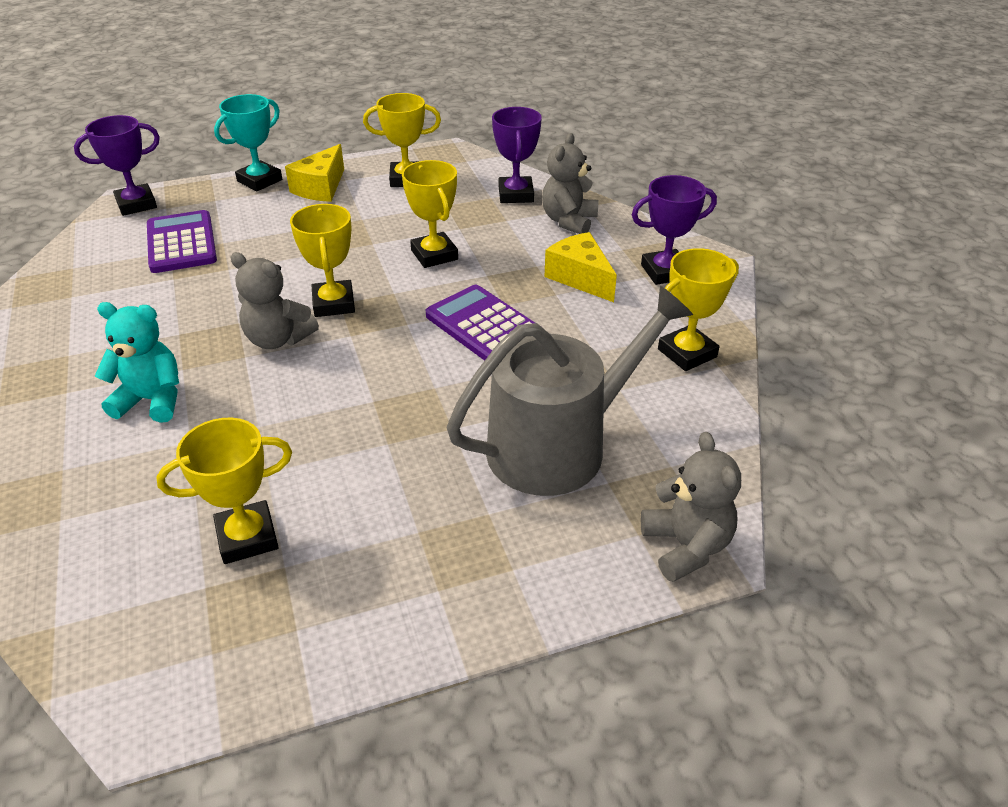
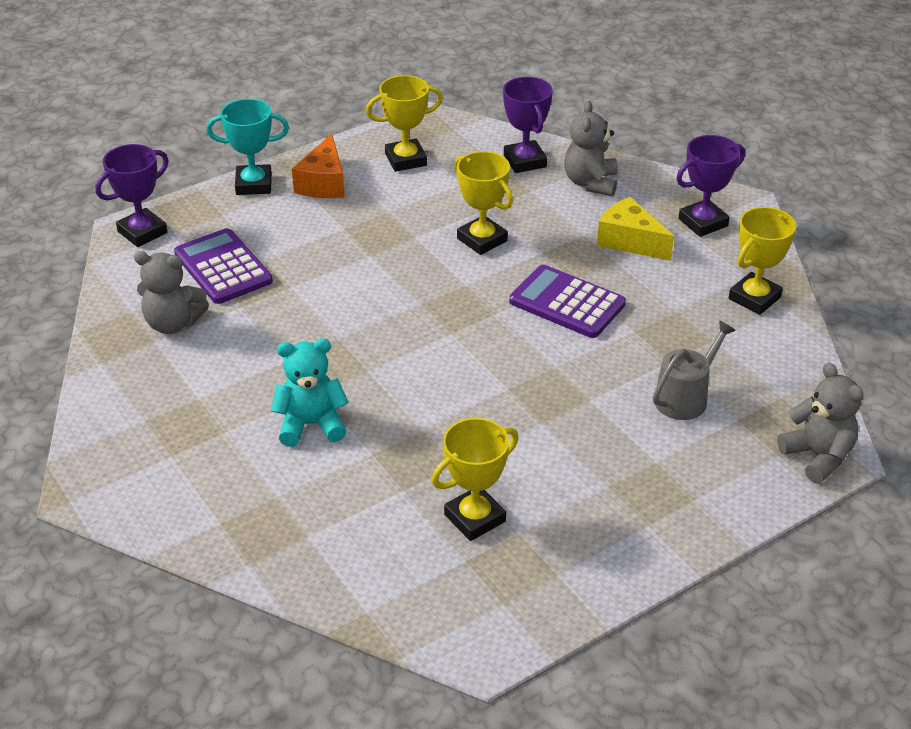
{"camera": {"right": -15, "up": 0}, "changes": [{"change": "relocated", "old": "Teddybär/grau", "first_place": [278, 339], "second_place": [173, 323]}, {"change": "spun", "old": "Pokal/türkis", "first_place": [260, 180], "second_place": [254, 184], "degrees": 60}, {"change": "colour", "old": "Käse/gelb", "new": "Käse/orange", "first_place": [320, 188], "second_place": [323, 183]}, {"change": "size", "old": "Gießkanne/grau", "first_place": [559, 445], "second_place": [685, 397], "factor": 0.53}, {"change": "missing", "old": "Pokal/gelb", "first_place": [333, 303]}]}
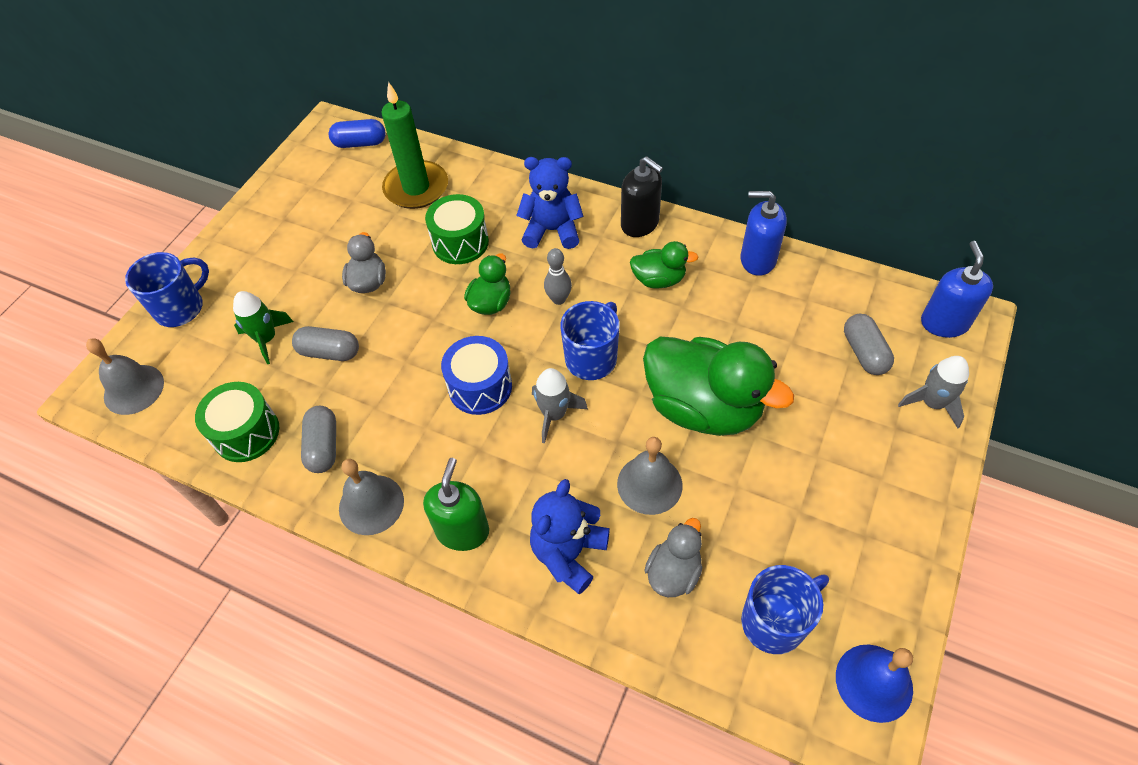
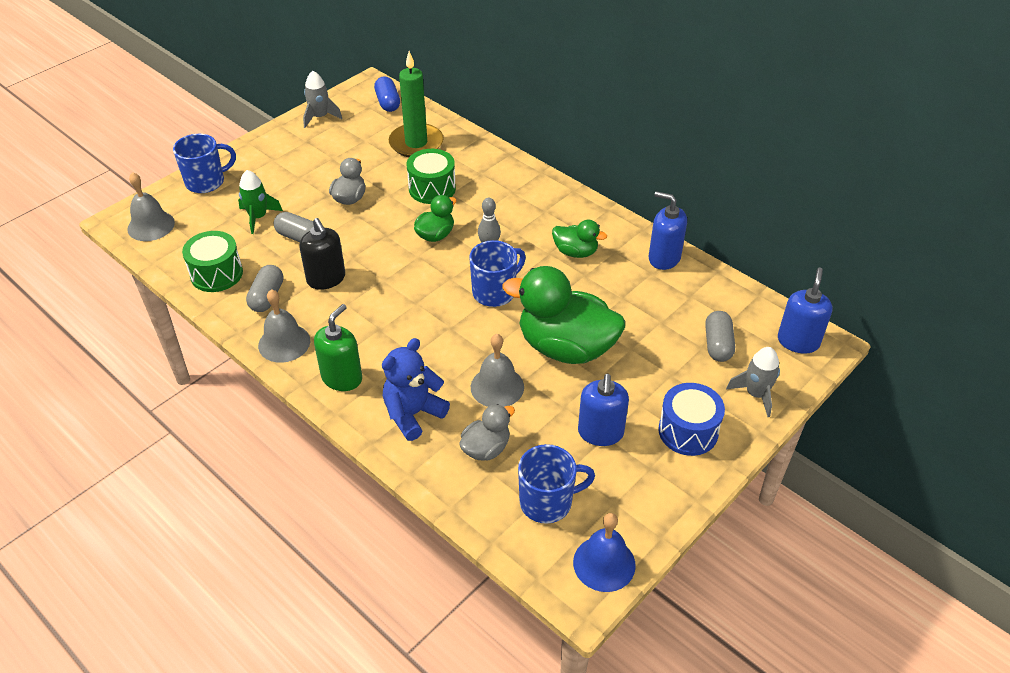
{"camera": {"right": 15, "up": -10}, "changes": [{"change": "relocated", "old": "Seifenspender/schwarz", "first_place": [640, 224], "second_place": [326, 279]}, {"change": "relocated", "old": "Rakete/grau", "first_place": [554, 414], "second_place": [320, 117]}, {"change": "spun", "old": "Kapsel/blau", "first_place": [360, 143], "second_place": [388, 102], "degrees": 60}, {"change": "spun", "old": "Ente/grün", "first_place": [703, 407], "second_place": [566, 347], "degrees": 150}, {"change": "appeared", "new": "Seifenspender/blau", "second_place": [600, 433]}, {"change": "relocated", "old": "Trommel/blau", "first_place": [480, 387], "second_place": [688, 431]}, {"change": "missing", "old": "Teddybär/blau", "first_place": [552, 230]}]}
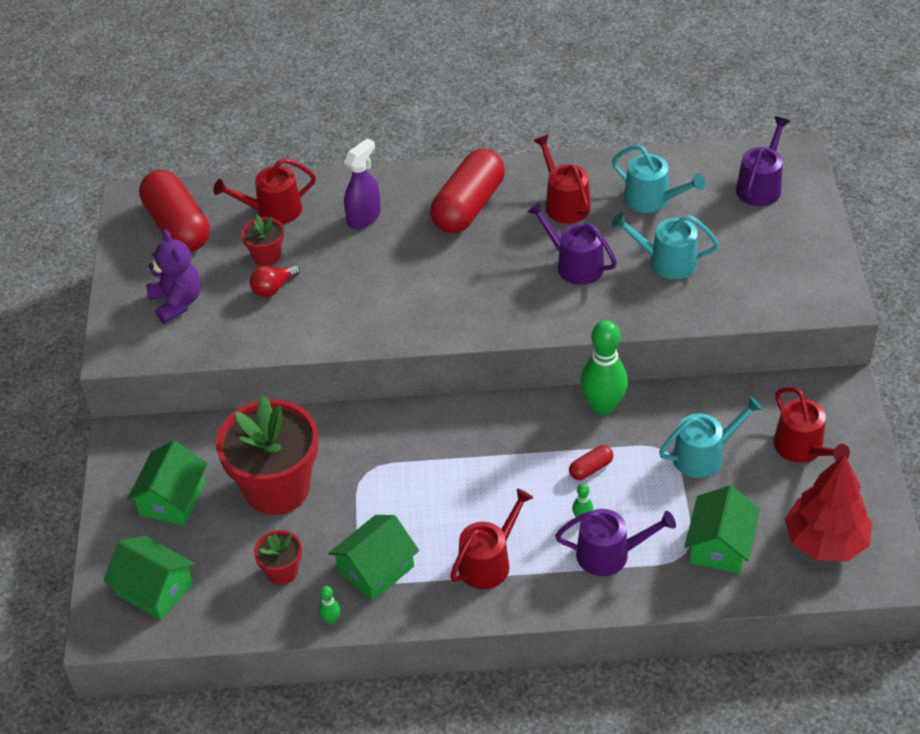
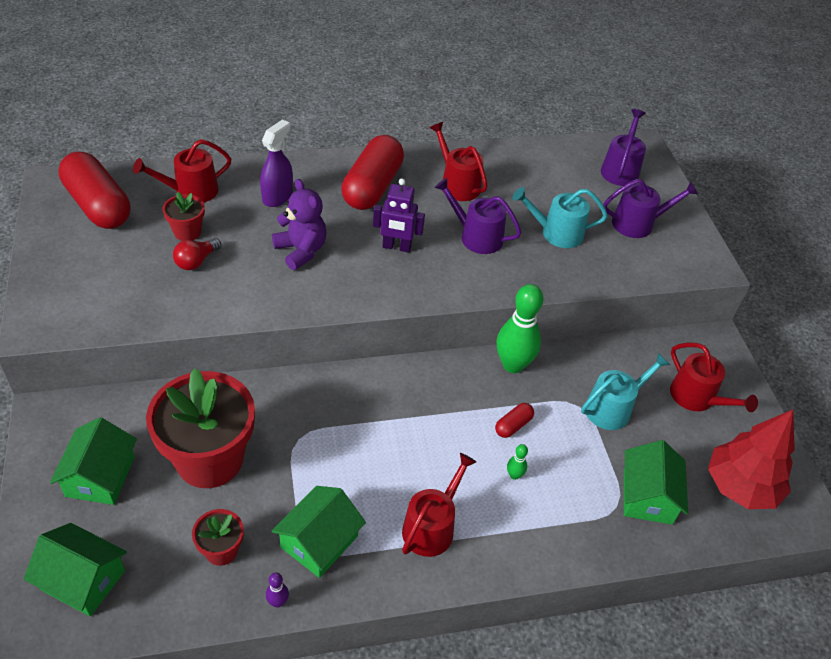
{"camera": {"right": -15, "up": 0}, "changes": [{"change": "colour", "old": "Bowlingkegel/grün", "new": "Bowlingkegel/lila", "first_place": [331, 619], "second_place": [278, 602]}, {"change": "relocated", "old": "Teddybär/lila", "first_place": [177, 302], "second_place": [301, 251]}, {"change": "appeared", "new": "Roboter/lila", "second_place": [396, 247]}, {"change": "relocated", "old": "Gießkanne/lila", "first_place": [609, 554], "second_place": [638, 223]}, {"change": "missing", "old": "Gießkanne/türkis", "first_place": [652, 199]}]}
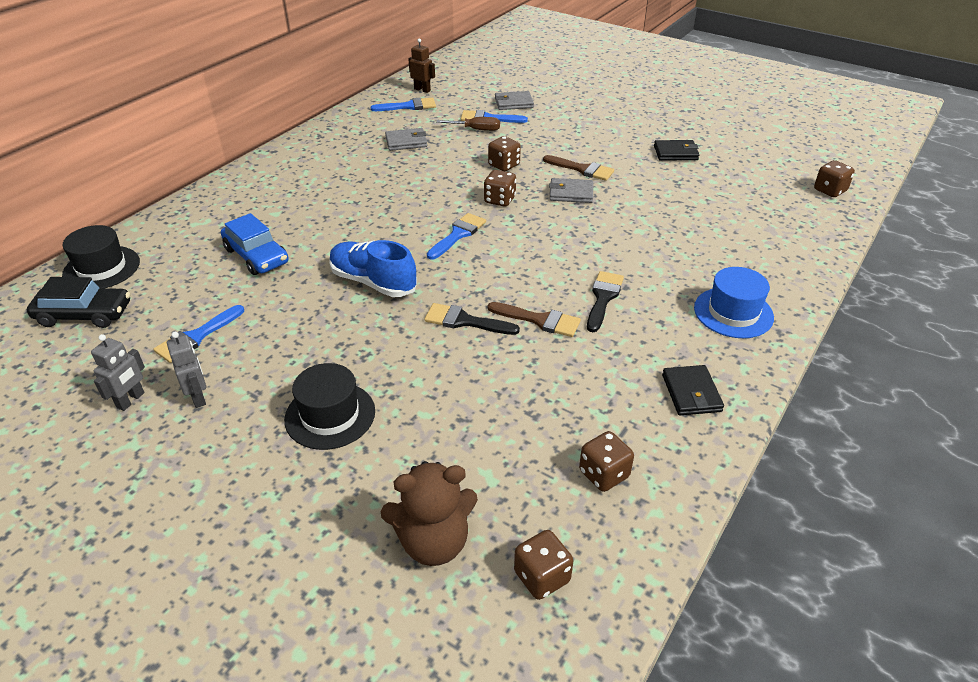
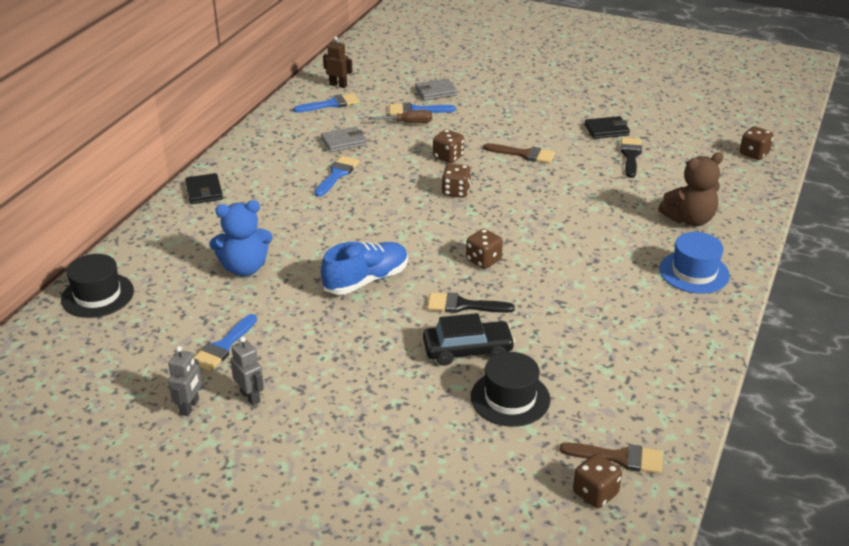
{"camera": {"right": -10, "up": -5}, "changes": [{"change": "relocated", "old": "Geldbörse/schwarz", "first_place": [691, 393], "second_place": [204, 191]}, {"change": "exchanged", "old": "Auto/blau", "new": "Teddybär/blau", "first_place": [256, 256], "second_place": [244, 268]}, {"change": "relocated", "old": "Pinsel/blau", "first_place": [458, 234], "second_place": [337, 174]}, {"change": "spun", "old": "Schuh/blau", "first_place": [373, 282], "second_place": [366, 280], "degrees": 120}, {"change": "relocated", "old": "Auto/schwarz", "first_place": [84, 314], "second_place": [468, 350]}, {"change": "relocated", "old": "Spielwürfel/braun", "first_place": [604, 474], "second_place": [483, 260]}, {"change": "relocated", "old": "Hut/schwarz", "first_place": [330, 415], "second_place": [510, 398]}, {"change": "relocated", "old": "Pinsel/braun", "first_place": [540, 320], "second_place": [619, 458]}, {"change": "relocated", "old": "Pinsel/schwarz", "first_place": [603, 298], "second_place": [630, 155]}, {"change": "relocated", "old": "Teddybär/braun", "first_place": [433, 542], "second_place": [689, 219]}, {"change": "missing", "old": "Geldbörse/grau", "first_place": [571, 193]}]}
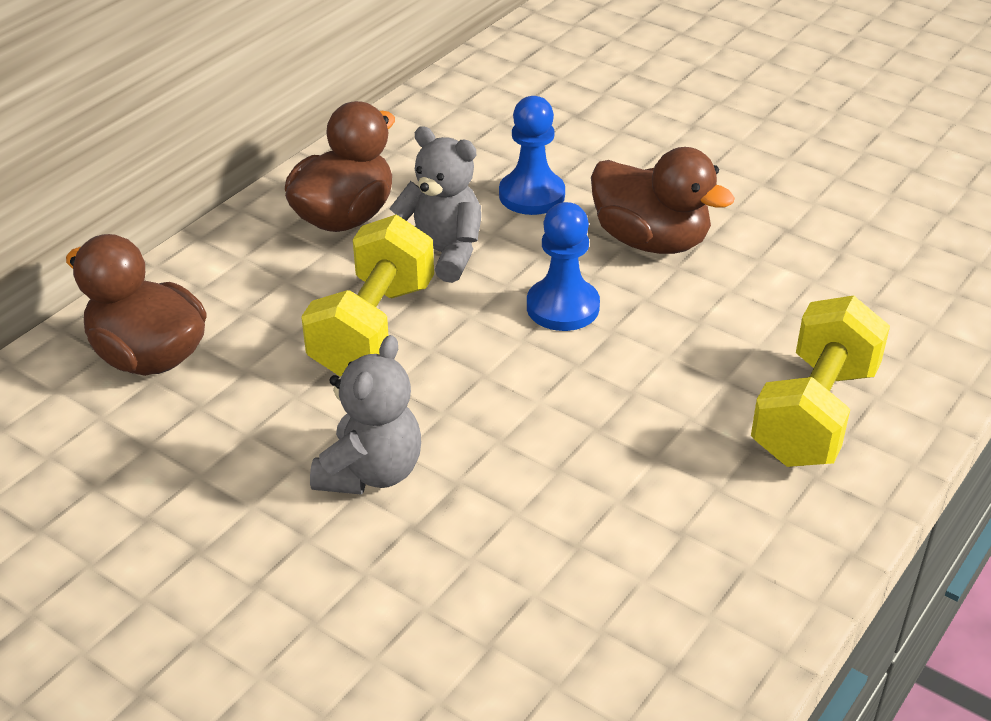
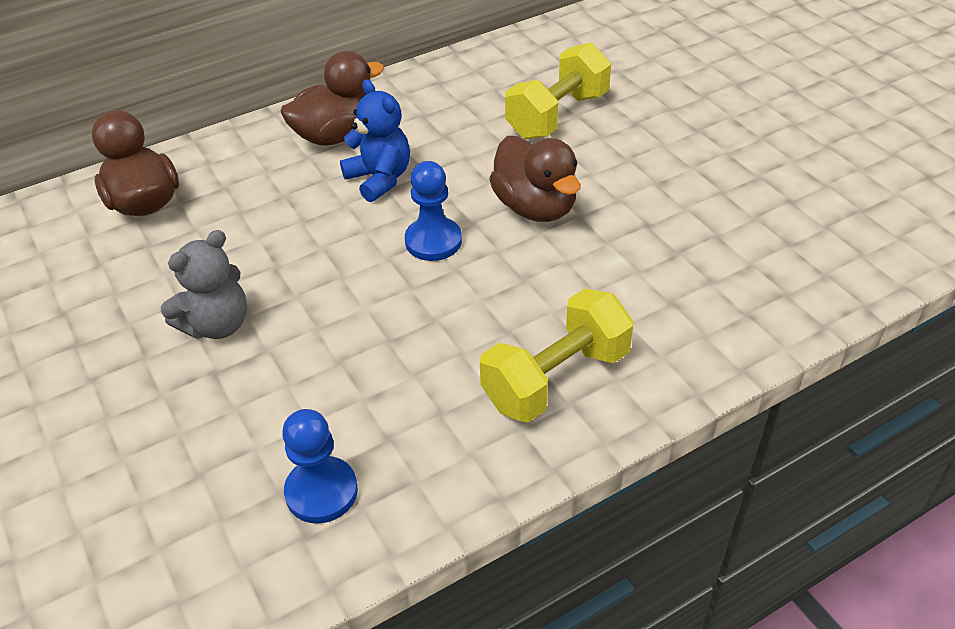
{"camera": {"right": 25, "up": 5}, "changes": [{"change": "relocated", "old": "Bauer/blau", "first_place": [532, 195], "second_place": [321, 492]}, {"change": "colour", "old": "Teddybär/grau", "new": "Teddybär/blau", "first_place": [441, 254], "second_place": [380, 179]}, {"change": "relocated", "old": "Hantel/gelb", "first_place": [373, 329], "second_place": [557, 115]}]}
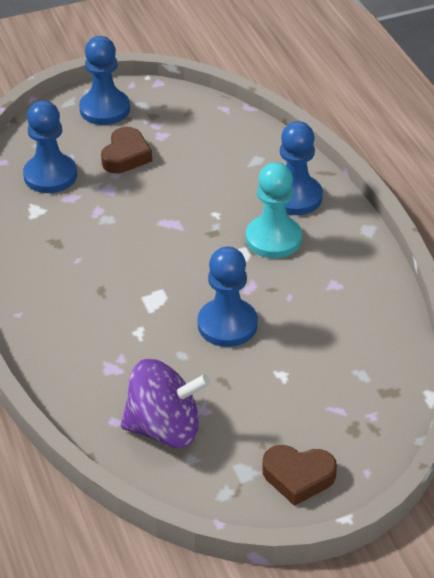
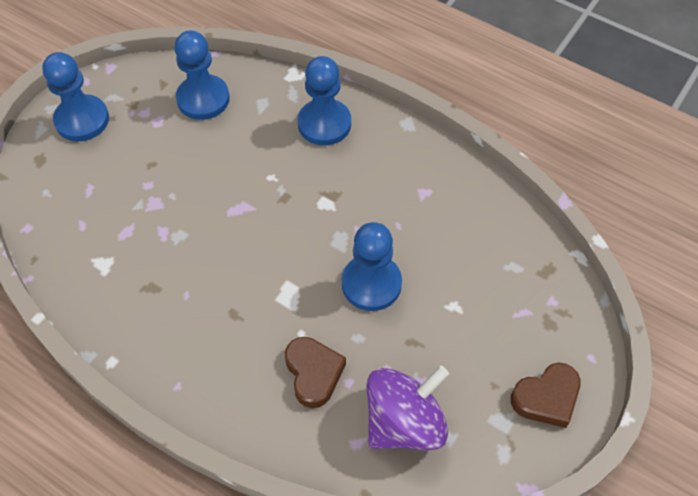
{"camera": {"right": -35, "up": 15}, "changes": [{"change": "relocated", "old": "Bauer/blau", "first_place": [50, 175], "second_place": [203, 99]}, {"change": "relocated", "old": "Herz/braun", "first_place": [126, 156], "second_place": [313, 373]}, {"change": "missing", "old": "Bauer/türkis", "first_place": [273, 239]}]}
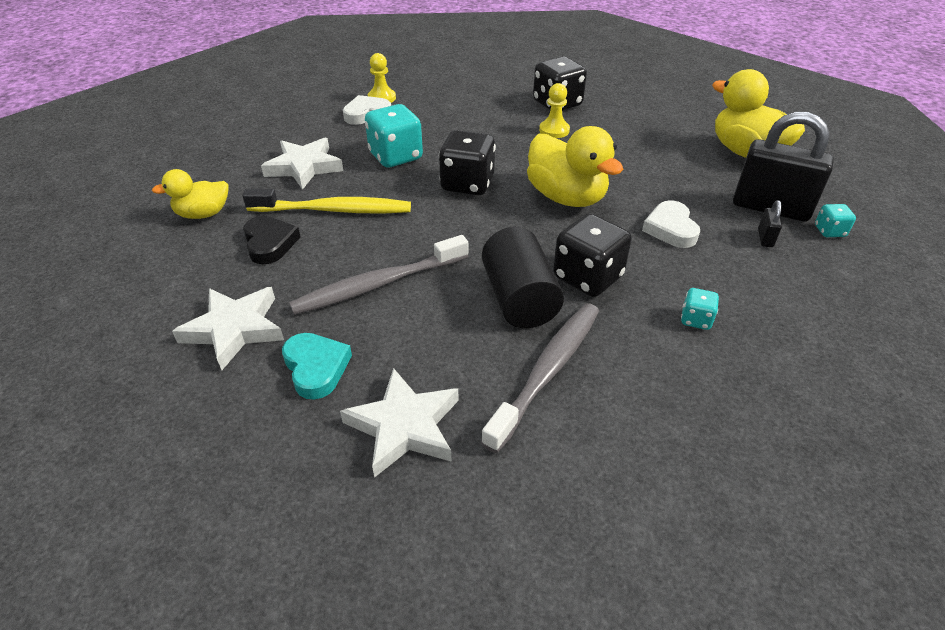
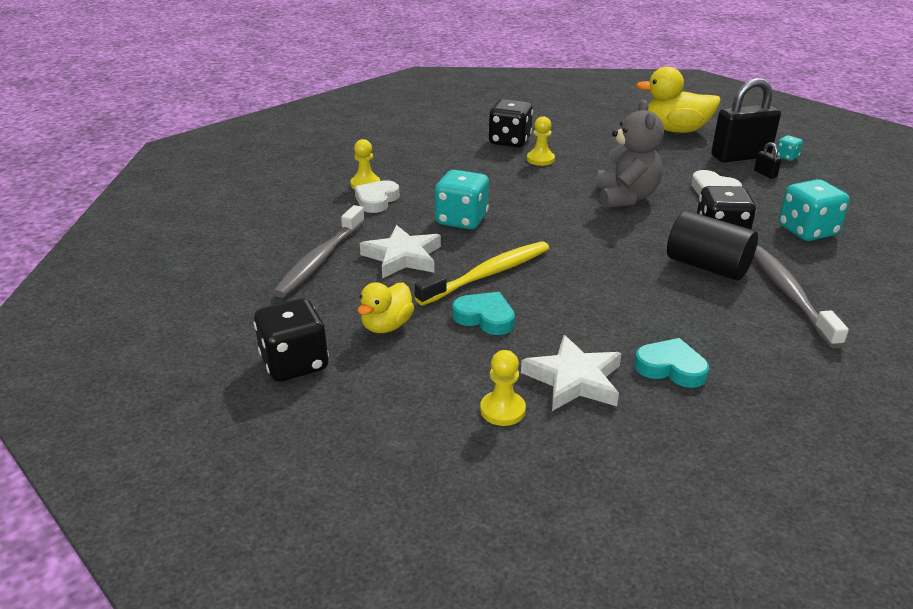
{"camera": {"right": -40, "up": -10}, "changes": [{"change": "relocated", "old": "Spielwürfel/schwarz", "first_place": [467, 184], "second_place": [295, 364]}, {"change": "relocated", "old": "Zahnbürste/grau", "first_place": [378, 284], "second_place": [320, 260]}, {"change": "colour", "old": "Herz/schwarz", "new": "Herz/türkis", "first_place": [270, 243], "second_place": [485, 317]}, {"change": "appeared", "new": "Bauer/gelb", "second_place": [502, 410]}, {"change": "exchanged", "old": "Ente/gelb", "new": "Teddybär/grau", "first_place": [566, 197], "second_place": [625, 197]}, {"change": "size", "old": "Spielwürfel/türkis", "first_place": [695, 319], "second_place": [807, 231], "factor": 2.02}, {"change": "missing", "old": "Stern/weiß", "first_place": [404, 426]}]}
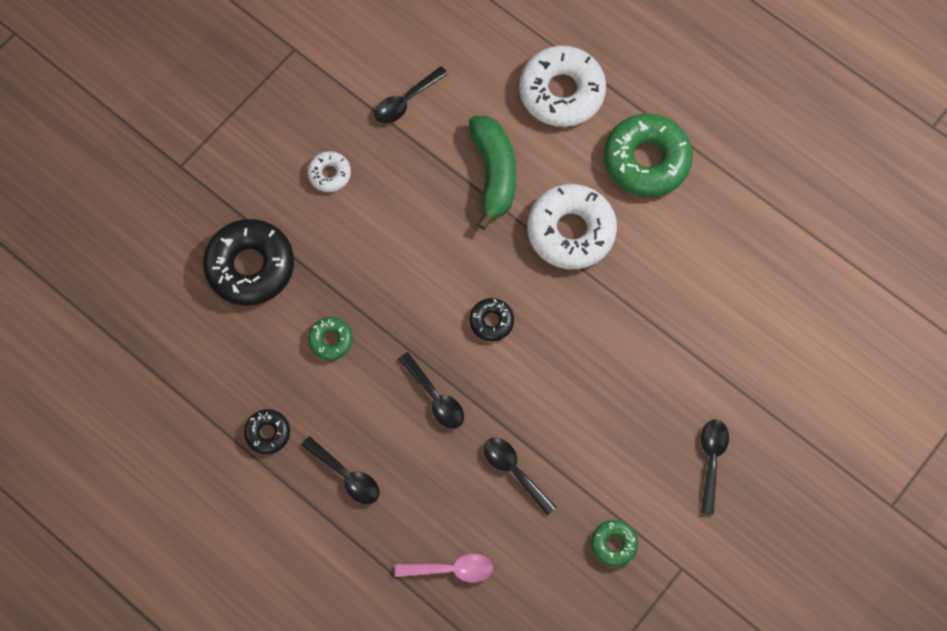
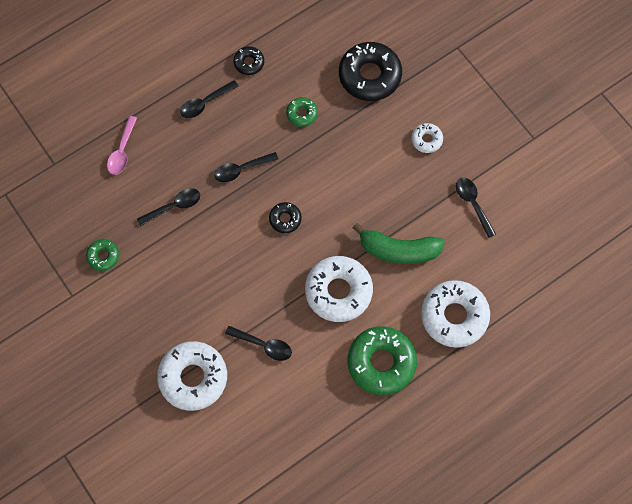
{"camera": {"right": 105, "up": 0}, "changes": [{"change": "appeared", "new": "Donut/weiß", "second_place": [193, 378]}, {"change": "relocated", "old": "Löffel/schwarz", "first_place": [711, 460], "second_place": [263, 345]}]}
